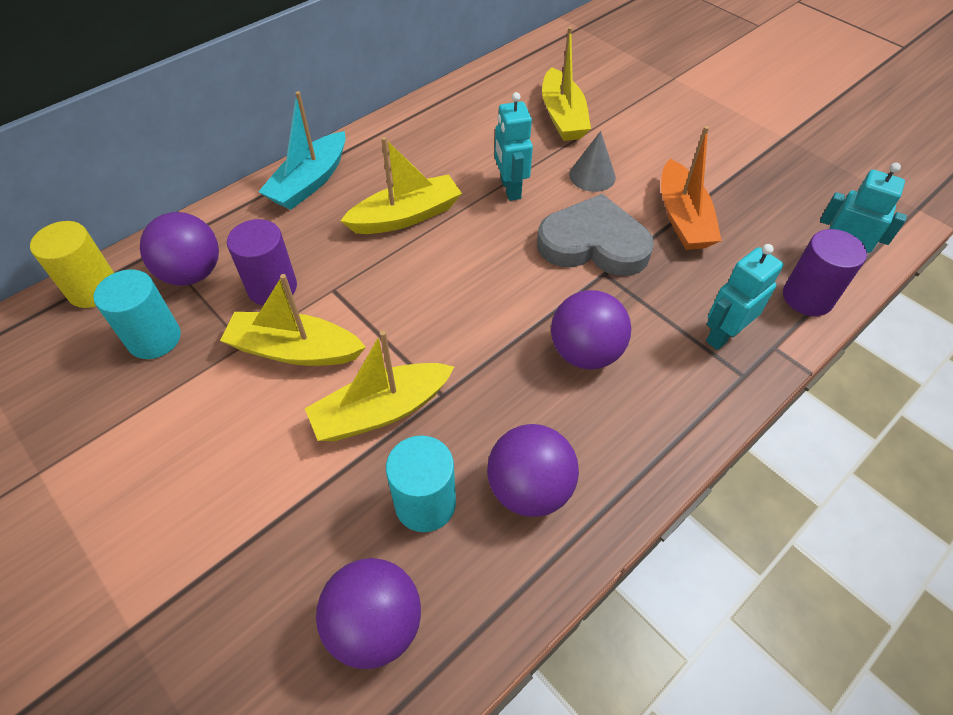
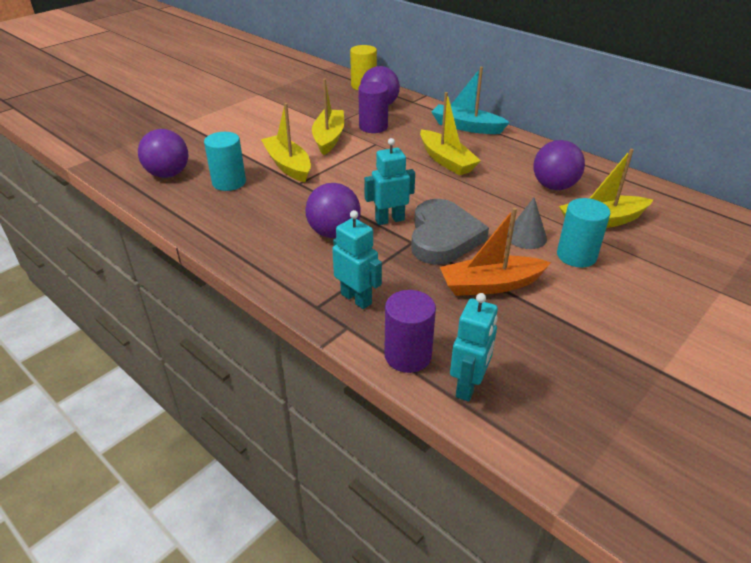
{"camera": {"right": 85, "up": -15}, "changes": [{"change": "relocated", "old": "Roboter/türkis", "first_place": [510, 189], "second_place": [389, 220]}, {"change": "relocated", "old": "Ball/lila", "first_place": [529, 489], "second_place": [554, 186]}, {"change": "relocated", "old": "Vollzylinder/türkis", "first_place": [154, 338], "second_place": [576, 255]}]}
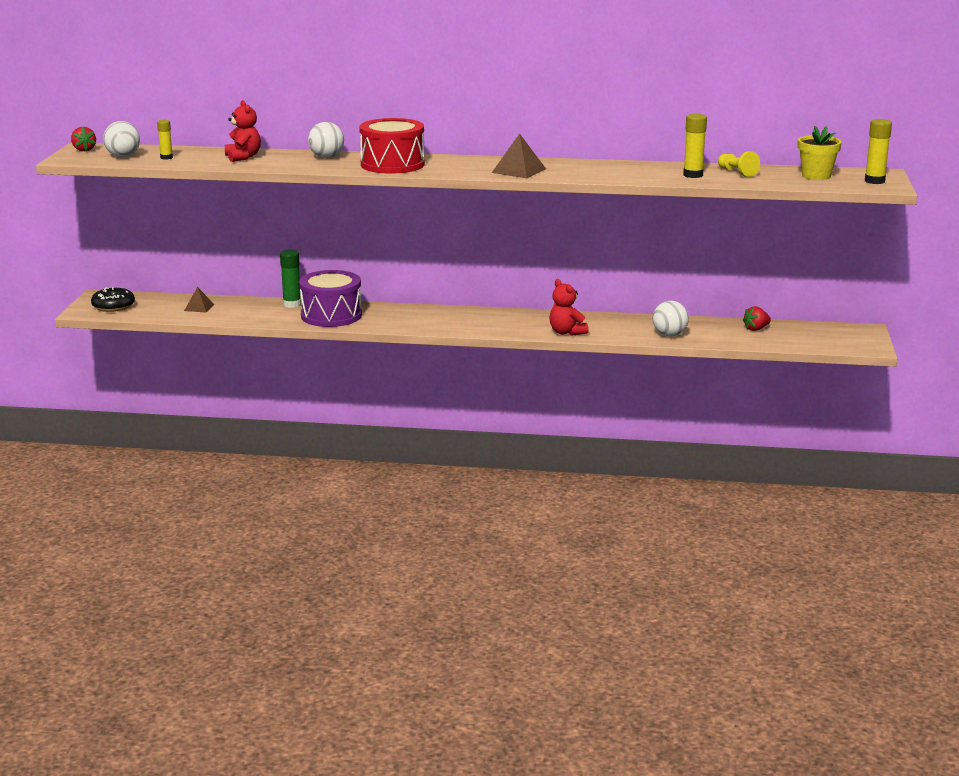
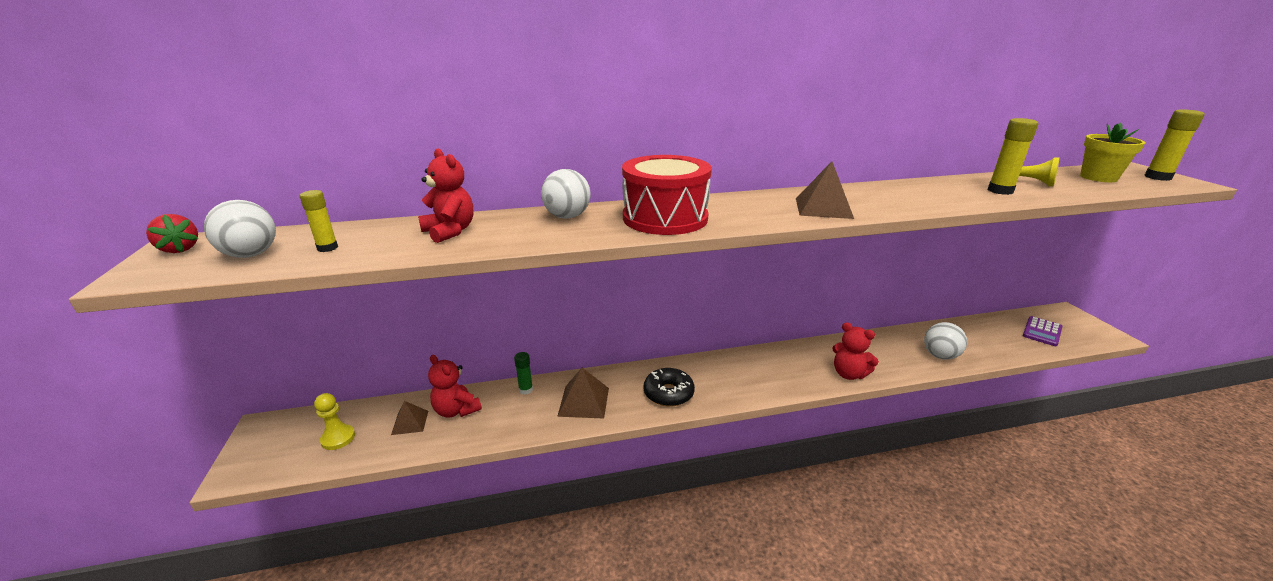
{"camera": {"right": -20, "up": 5}, "changes": [{"change": "appeared", "new": "Bauer/gelb", "second_place": [338, 438]}, {"change": "appeared", "new": "Teddybär/rot", "second_place": [456, 410]}, {"change": "size", "old": "Klebestift/grün", "first_place": [292, 304], "second_place": [526, 390], "factor": 0.65}, {"change": "exchanged", "old": "Trommel/lila", "new": "Pyramide/braun", "first_place": [331, 315], "second_place": [584, 401]}, {"change": "relocated", "old": "Donut/schwarz", "first_place": [113, 306], "second_place": [668, 393]}, {"change": "appeared", "new": "Taschenrechner/lila", "second_place": [1042, 332]}, {"change": "missing", "old": "Erdbeere/rot", "first_place": [756, 329]}]}
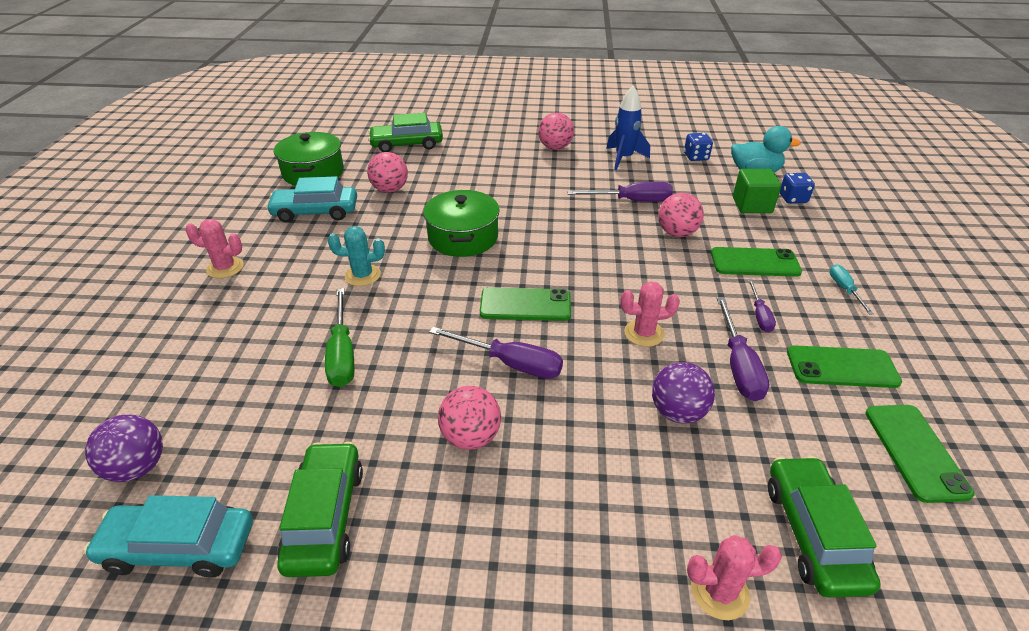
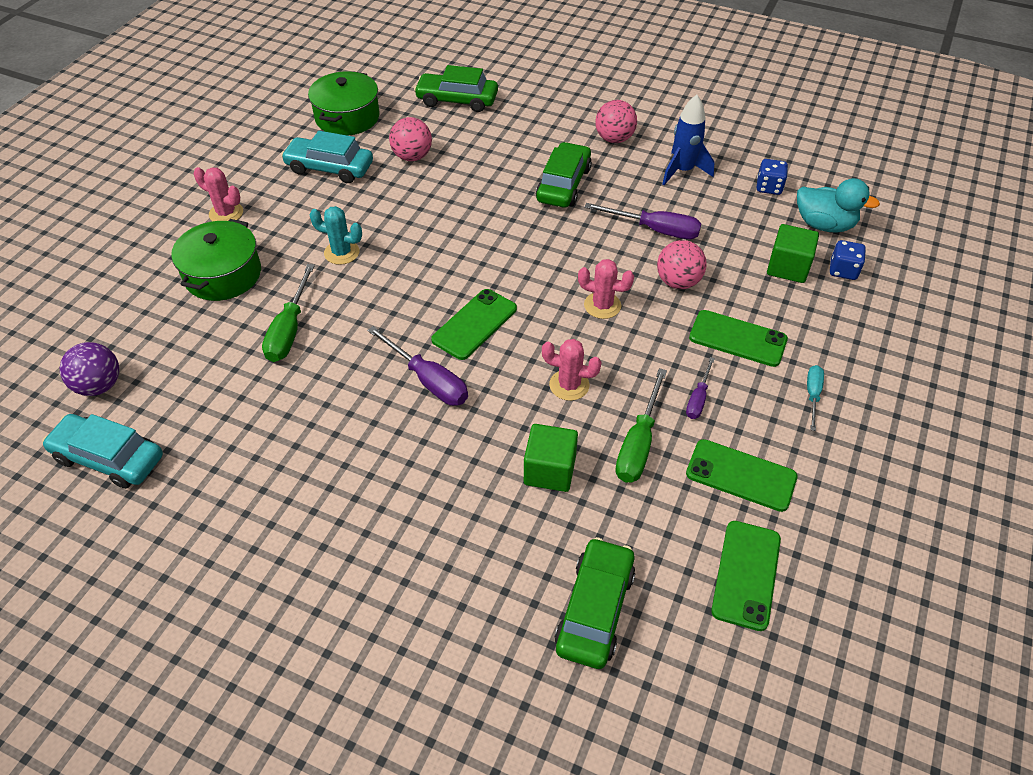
{"camera": {"right": 20, "up": 10}, "changes": [{"change": "relocated", "old": "Kochtopf/grün", "first_place": [463, 237], "second_place": [223, 274]}, {"change": "spun", "old": "Handy/grün", "first_place": [525, 305], "second_place": [474, 324], "degrees": -75}, {"change": "exchanged", "old": "Ball/lila", "new": "Kubus/grün", "first_place": [677, 412], "second_place": [549, 470]}, {"change": "relocated", "old": "Auto/grün", "first_place": [325, 516], "second_place": [563, 184]}, {"change": "relocated", "old": "Kaktus/rosa", "first_place": [719, 592], "second_place": [602, 305]}, {"change": "colour", "old": "Schraubenzieher/lila", "new": "Schraubenzieher/grün", "first_place": [738, 366], "second_place": [638, 444]}, {"change": "missing", "old": "Ball/rosa", "first_place": [470, 437]}]}
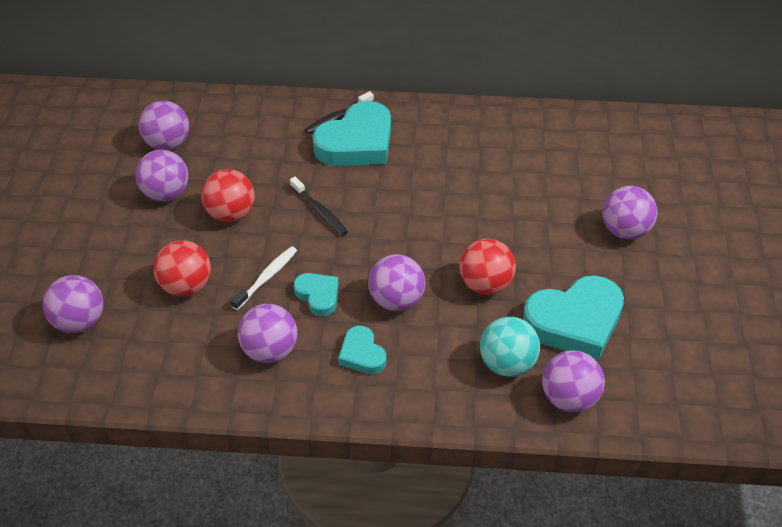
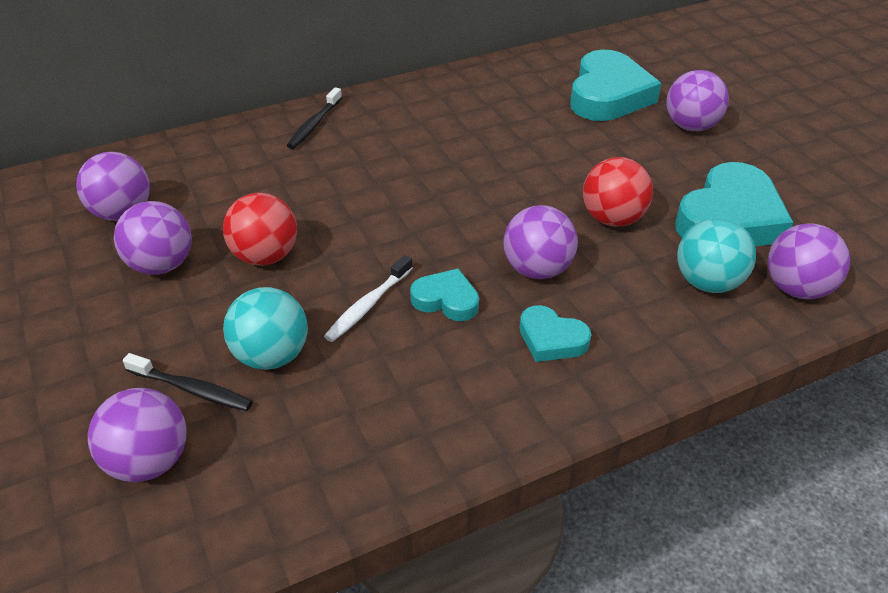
{"camera": {"right": -30, "up": -5}, "changes": [{"change": "relocated", "old": "Zahnbürste/schwarz", "first_place": [319, 211], "second_place": [192, 389]}, {"change": "colour", "old": "Ball/rot", "new": "Ball/türkis", "first_place": [186, 286], "second_place": [271, 355]}, {"change": "spun", "old": "Zahnbürste/weiß", "first_place": [267, 277], "second_place": [368, 305], "degrees": -150}, {"change": "relocated", "old": "Herz/türkis", "first_place": [357, 143], "second_place": [608, 95]}, {"change": "missing", "old": "Ball/lila", "first_place": [270, 350]}]}
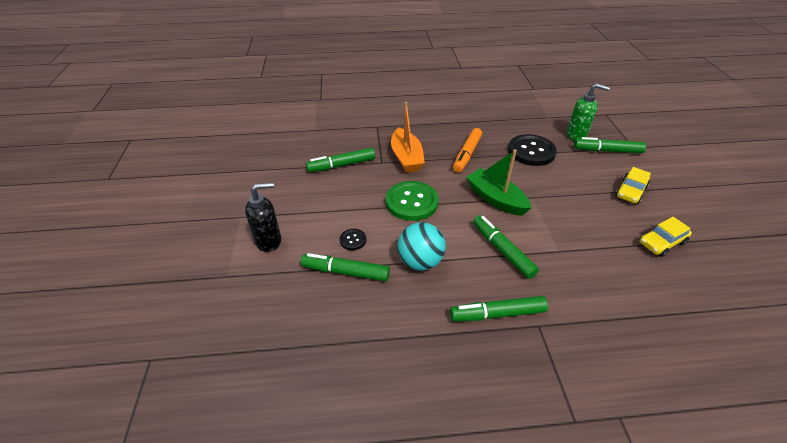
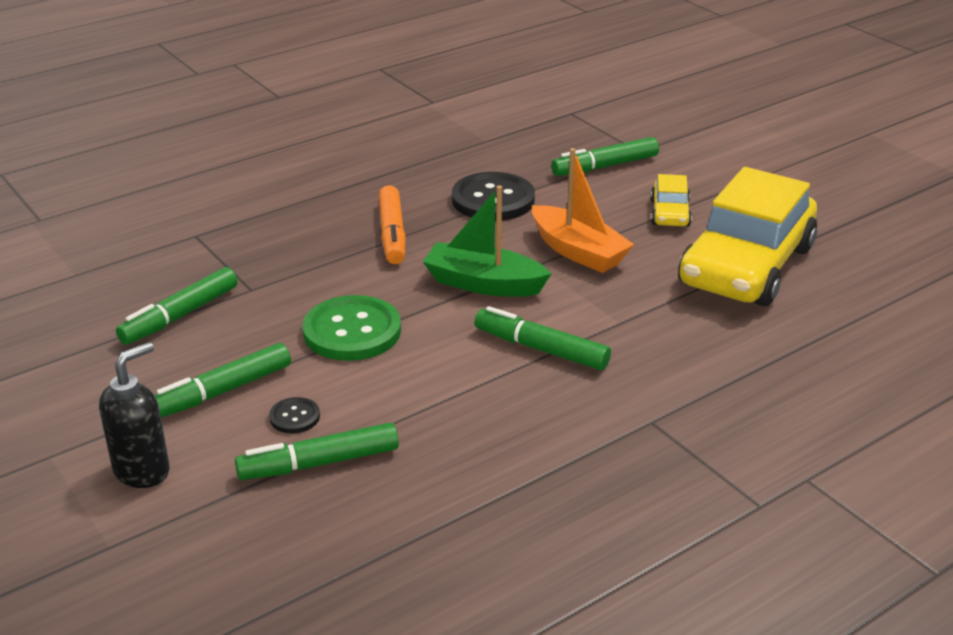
{"camera": {"right": -30, "up": -10}, "changes": [{"change": "relocated", "old": "Filzstift/grün", "first_place": [497, 314], "second_place": [222, 391]}, {"change": "relocated", "old": "Boot/orange", "first_place": [406, 157], "second_place": [578, 251]}, {"change": "size", "old": "Auto/gelb", "first_place": [661, 242], "second_place": [746, 266], "factor": 2.29}, {"change": "missing", "old": "Ball/türkis", "first_place": [420, 261]}, {"change": "missing", "old": "Seifenspender/grün", "first_place": [576, 135]}]}
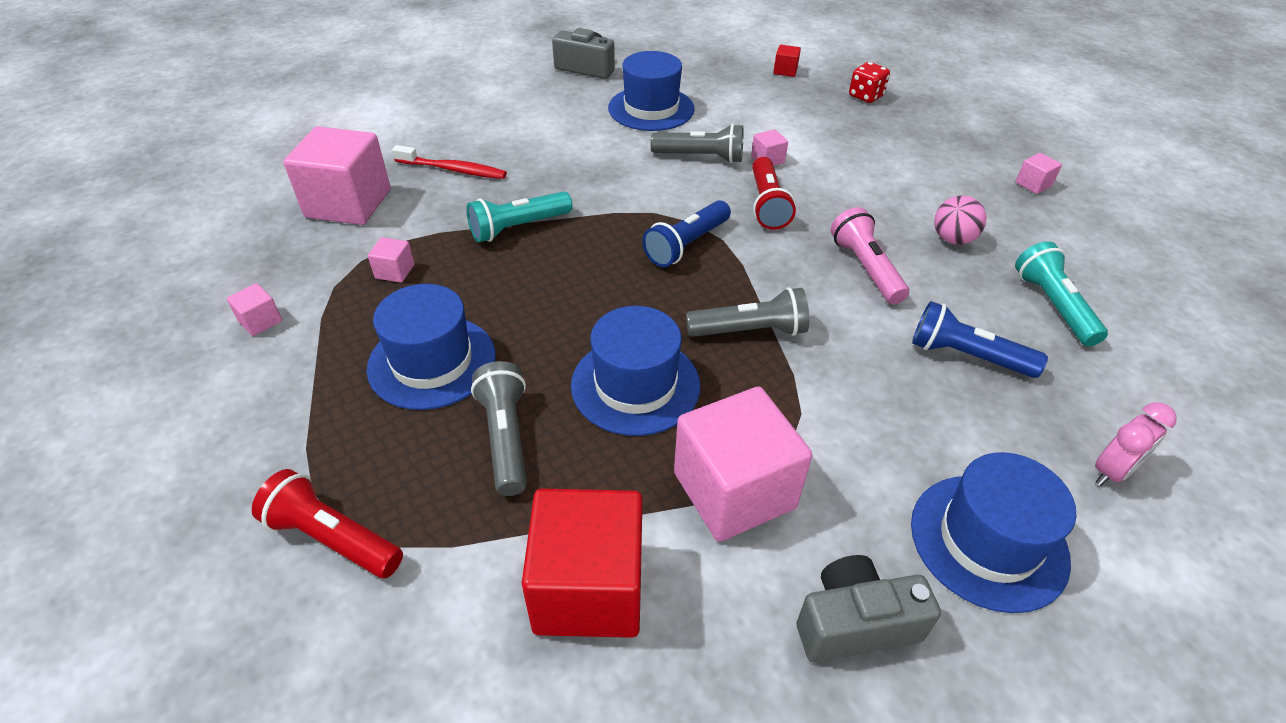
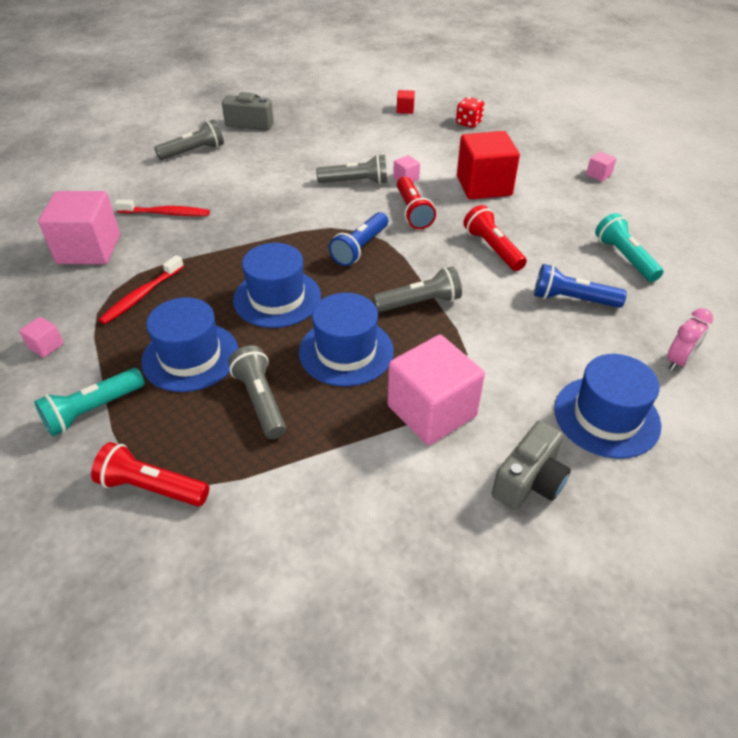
{"camera": {"right": -10, "up": 0}, "changes": [{"change": "relocated", "old": "Taschenlampe/türkis", "first_place": [518, 227], "second_place": [93, 410]}, {"change": "exchanged", "old": "Kubus/rosa", "new": "Zahnbürste/rot", "first_place": [395, 271], "second_place": [142, 295]}, {"change": "appeared", "new": "Taschenlampe/grau", "second_place": [193, 152]}, {"change": "relocated", "old": "Hut/blau", "first_place": [651, 109], "second_place": [277, 298]}, {"change": "relocated", "old": "Kubus/rot", "first_place": [588, 588], "second_place": [484, 186]}, {"change": "colour", "old": "Taschenlampe/rosa", "new": "Taschenlampe/rot", "first_place": [866, 268], "second_place": [492, 249]}, {"change": "spun", "old": "Kamera/grau", "first_place": [854, 623], "second_place": [529, 481], "degrees": 150}, {"change": "missing", "old": "Ball/rosa", "first_place": [952, 239]}]}
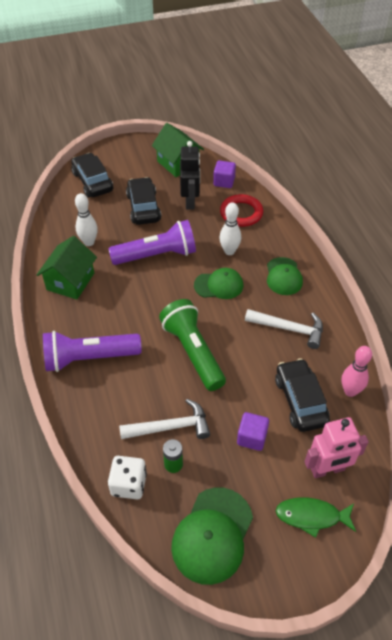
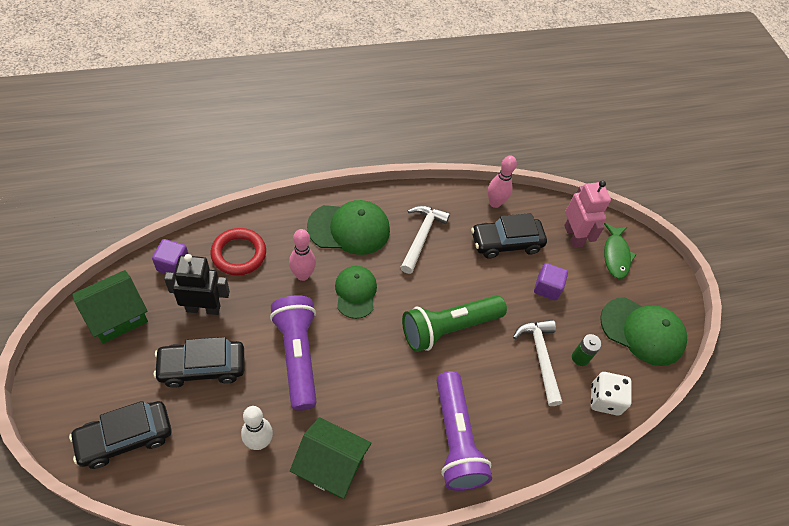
{"camera": {"right": -95, "up": 5}, "changes": [{"change": "colour", "old": "Bowlingkegel/weiß", "new": "Bowlingkegel/rosa", "first_place": [229, 251], "second_place": [302, 275]}, {"change": "size", "old": "Kappe/grün", "first_place": [283, 276], "second_place": [349, 229], "factor": 1.51}]}
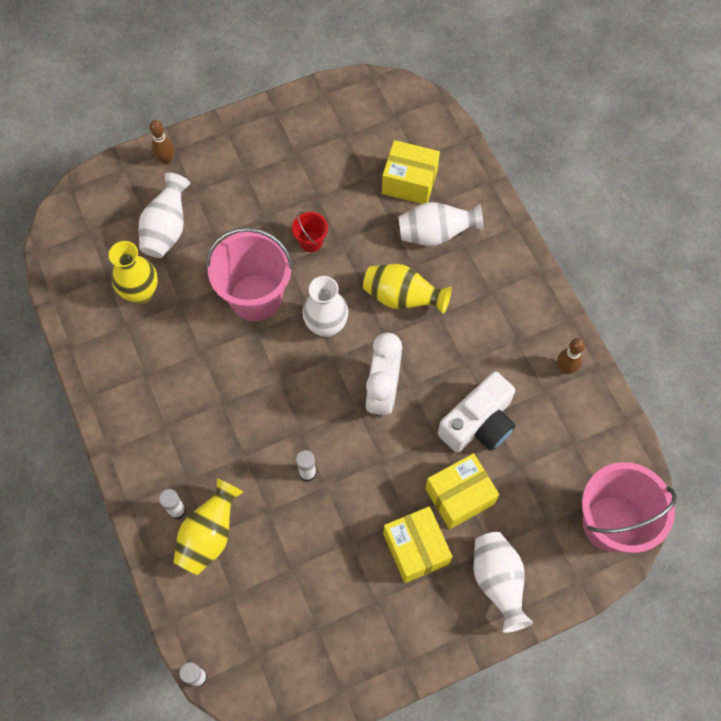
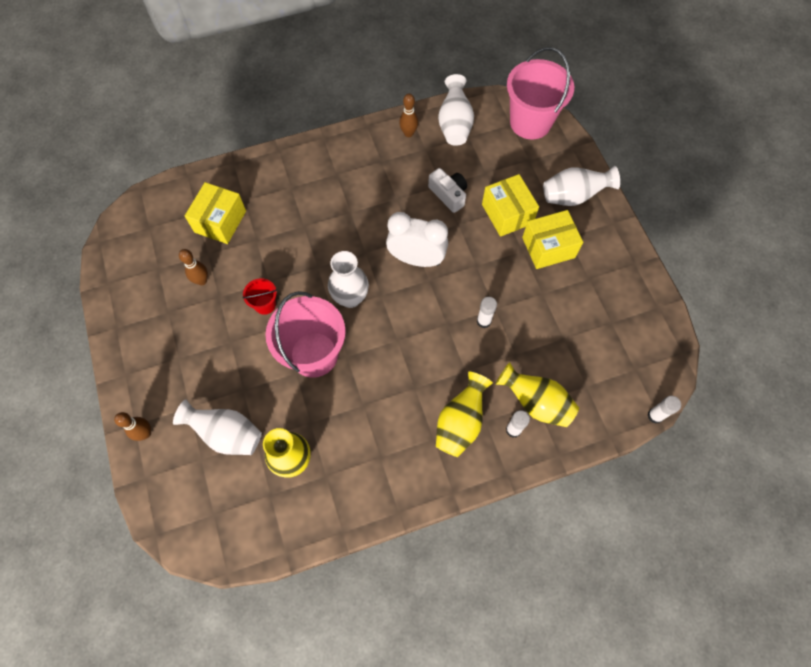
{"camera": {"right": -85, "up": 0}, "changes": [{"change": "appeared", "new": "Bowlingkegel/braun", "second_place": [202, 280]}, {"change": "size", "old": "Kamera/weiß", "first_place": [478, 423], "second_place": [448, 194], "factor": 0.65}, {"change": "relocated", "old": "Vase/gelb", "first_place": [402, 298], "second_place": [460, 422]}, {"change": "relocated", "old": "Vase/weiß", "first_place": [436, 234], "second_place": [454, 125]}]}
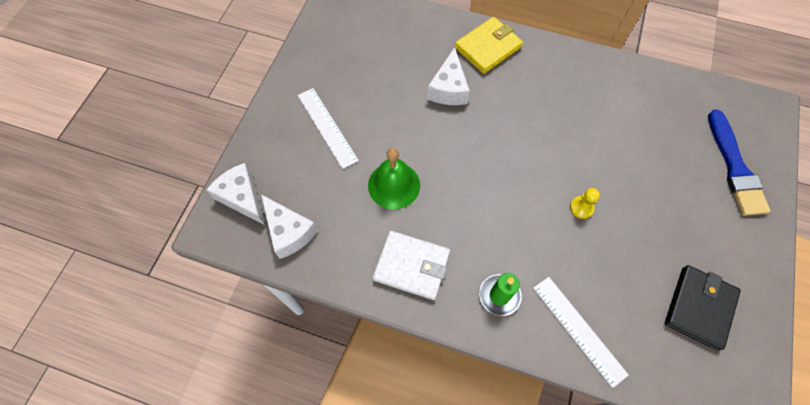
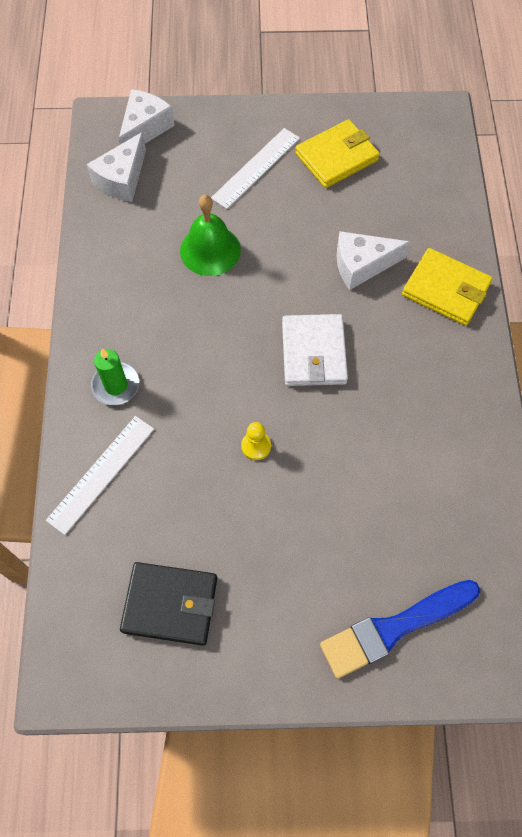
{"camera": {"right": 70, "up": 0}, "changes": [{"change": "relocated", "old": "Geldbörse/weiß", "first_place": [411, 266], "second_place": [314, 352]}, {"change": "appeared", "new": "Geldbörse/gelb", "second_place": [336, 157]}]}
